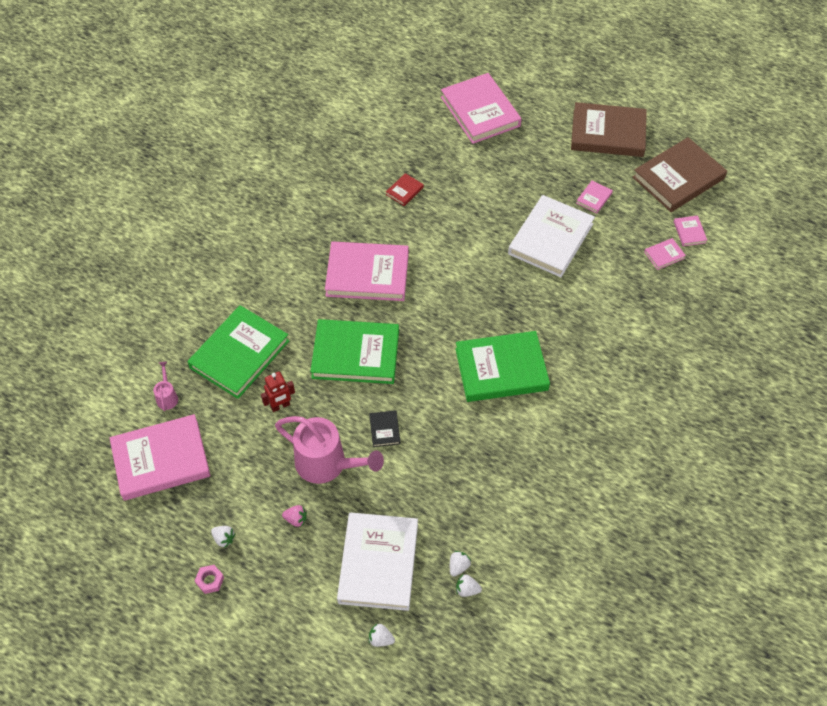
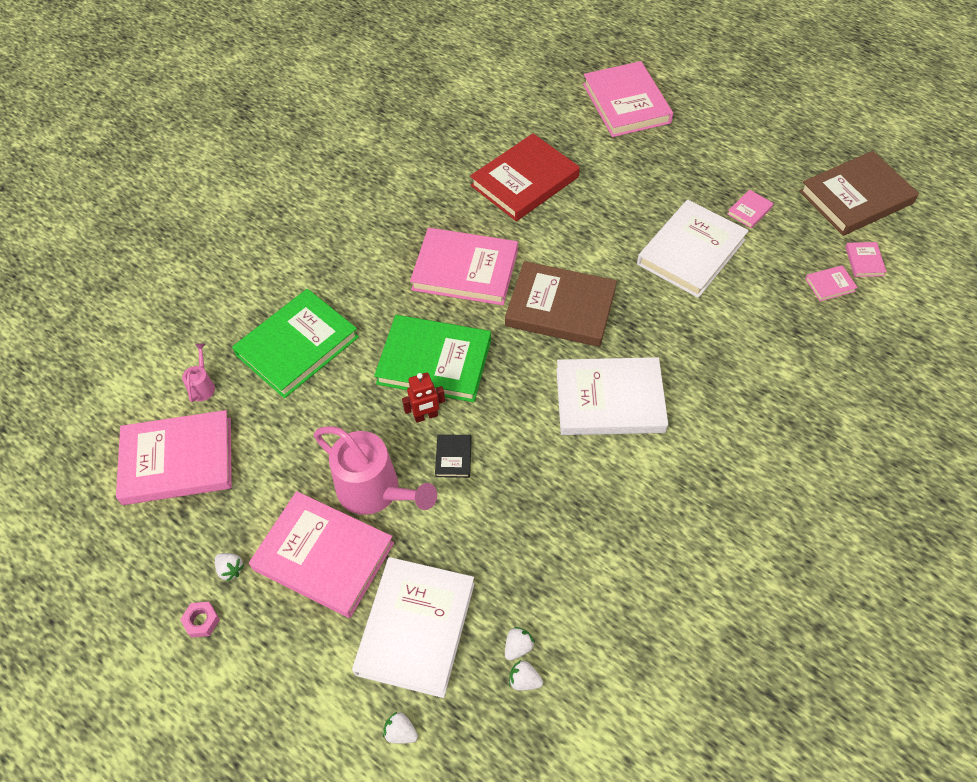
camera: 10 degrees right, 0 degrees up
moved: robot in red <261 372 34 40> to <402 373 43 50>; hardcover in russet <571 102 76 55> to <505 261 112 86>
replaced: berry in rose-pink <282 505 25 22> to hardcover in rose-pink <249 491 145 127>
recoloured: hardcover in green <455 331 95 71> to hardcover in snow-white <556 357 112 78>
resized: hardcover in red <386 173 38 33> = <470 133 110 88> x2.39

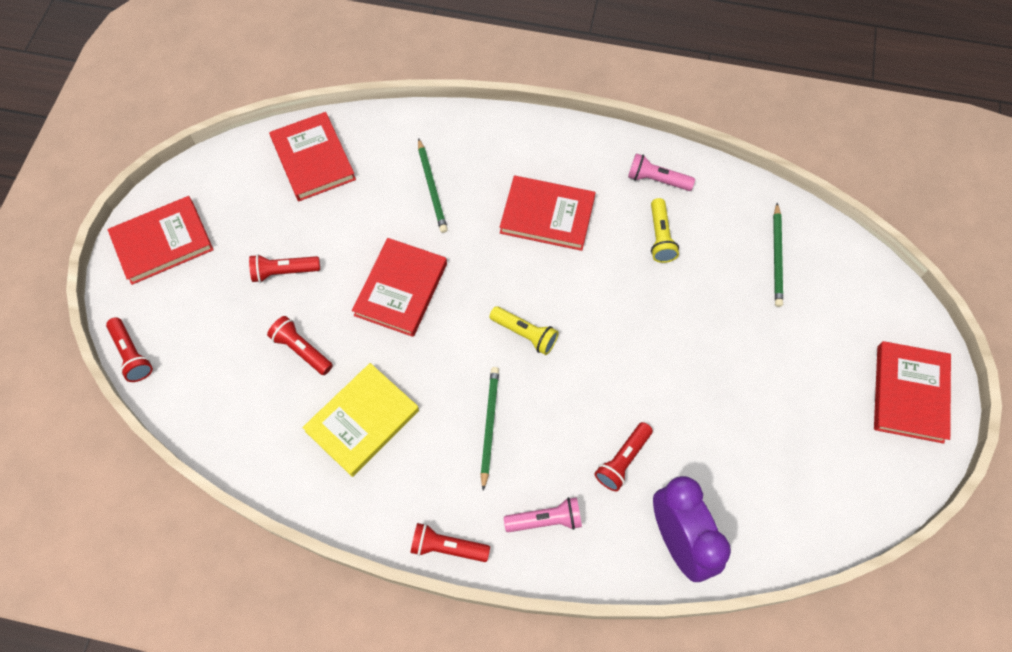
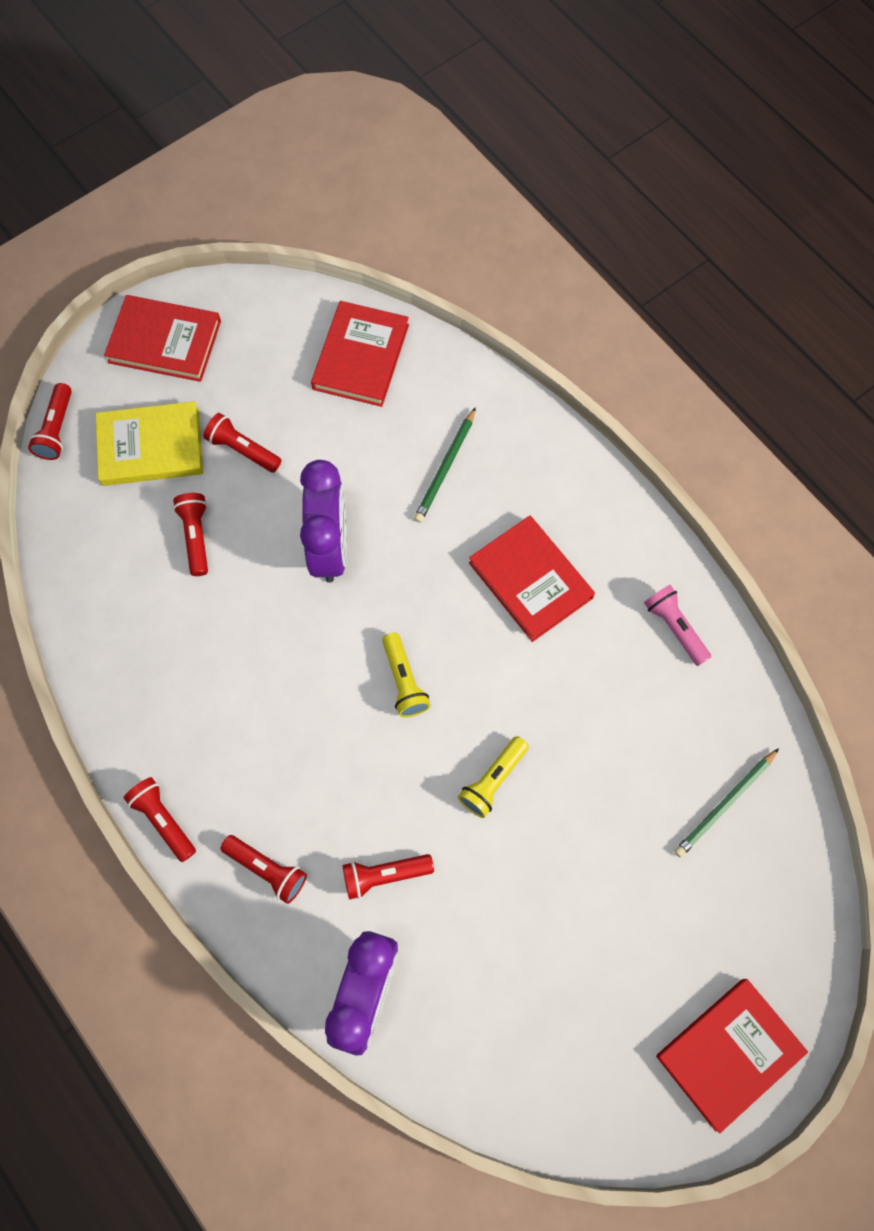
camera: 40 degrees right, 5 degrees up
removed: pencil in green <481 367 18 124>
moved: hardcover in yellow <302 363 117 114> to <95 401 108 85>; torch in yellow <651 198 28 65> to <458 736 71 82>
replaced: hardcover in red <352 238 95 99> to bedside clock in violet <300 460 47 123>
recoloured: torch in rose-pink <504 497 78 35> to torch in red <220 835 87 69>

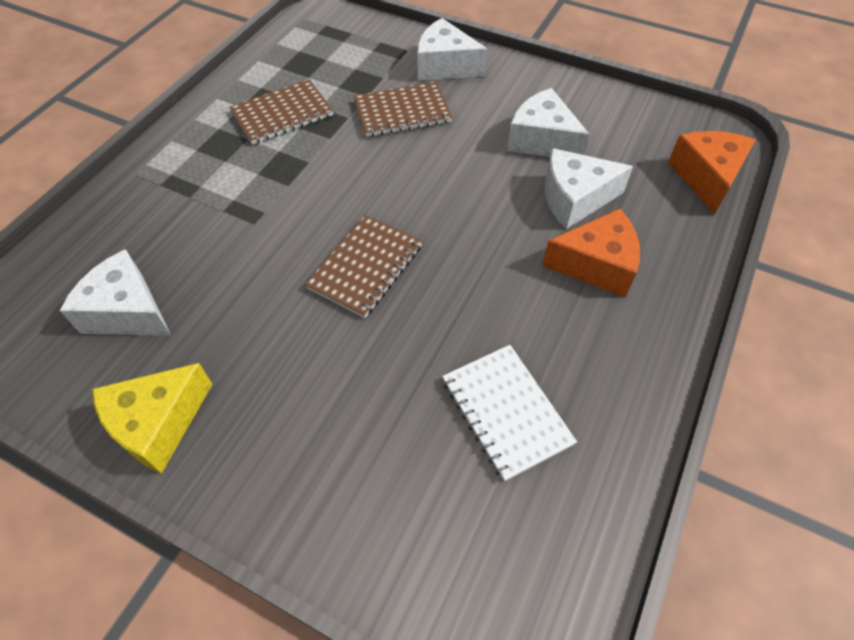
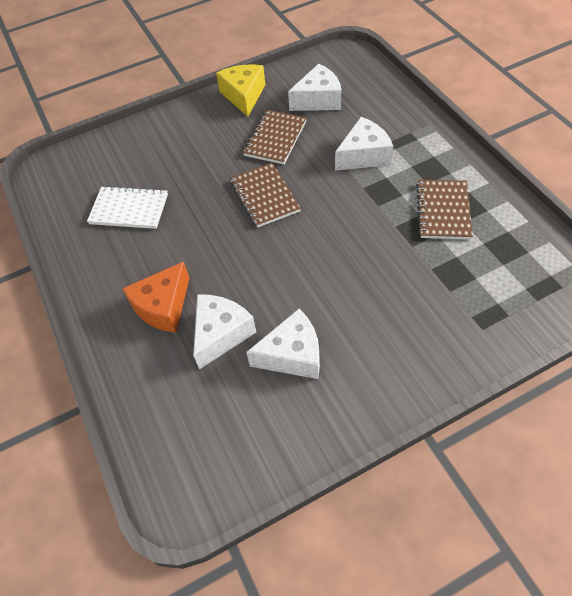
camera: 130 degrees right, 0 degrees up
removed: cheese wedge in orange <668 131 87 83>
moved: exercise book in russet <354 82 98 55> to <243 110 64 54>; cheese wedge in snow-white <417 18 70 63> to <335 117 58 54>

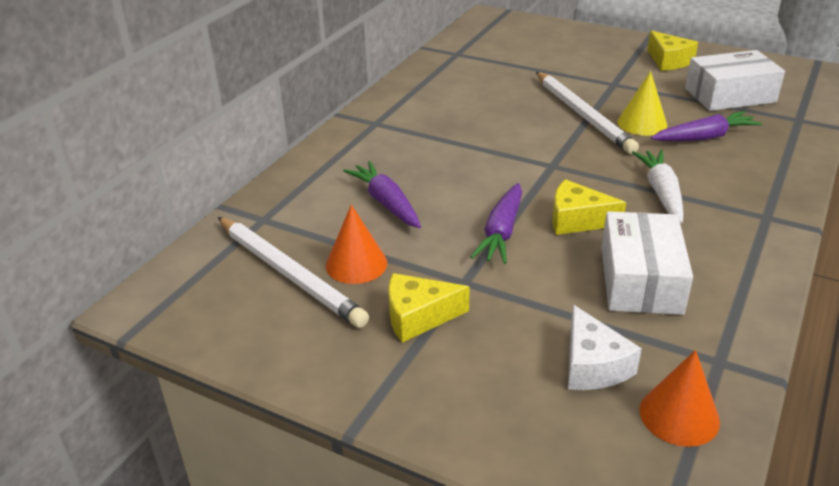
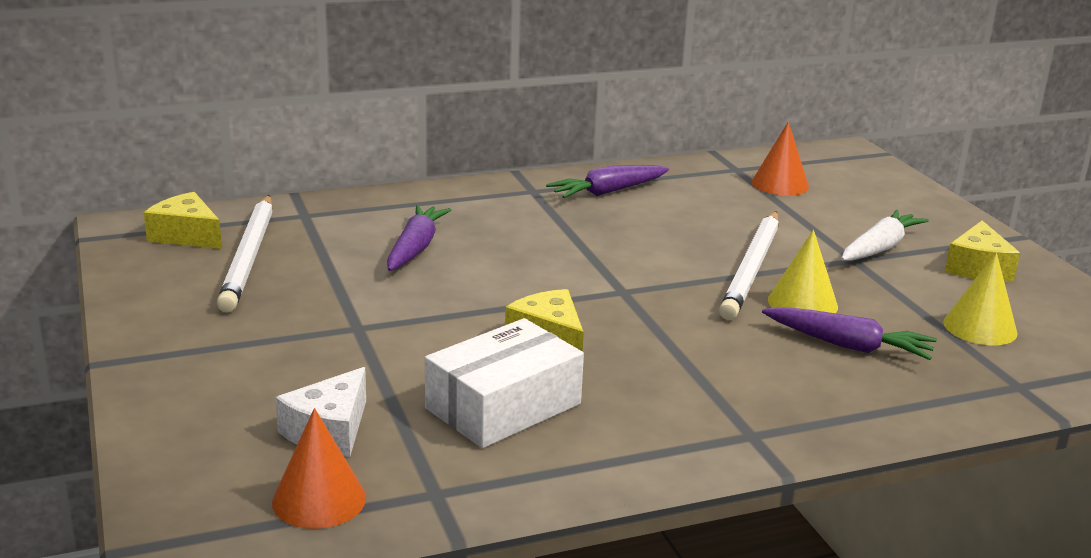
camera: 40 degrees right, 10 degrees down
moved: cone in orange <326 204 61 80> to <752 122 57 74>; cheese wedge in yellow <388 273 82 70> to <144 192 78 57>; carrot in violet <471 183 51 81> to <546 165 123 33>; carrot in snow-white <632 150 52 73> to <841 210 88 51>
replaced: box in snow-white <685 50 100 61> to cone in yellow <943 253 75 92>

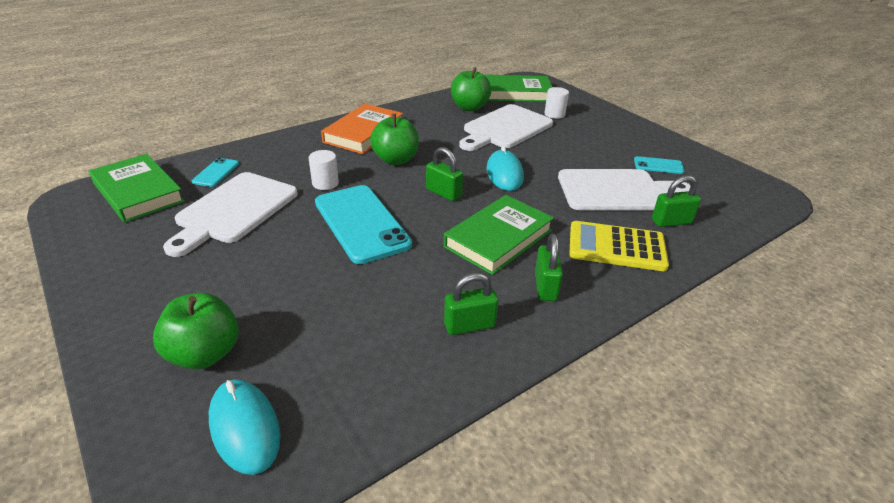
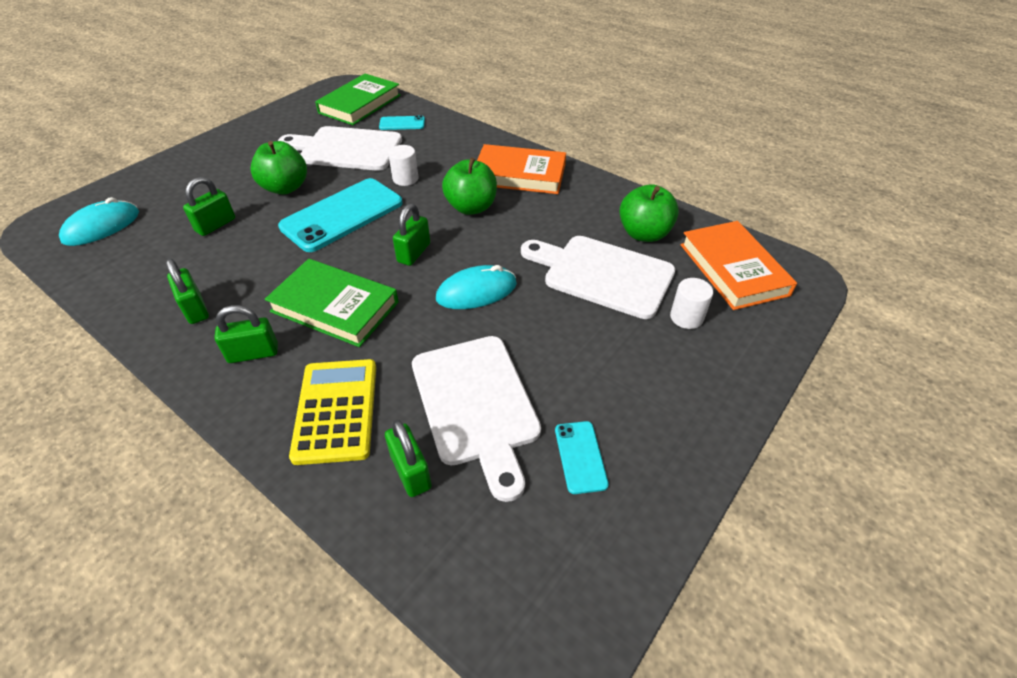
camera: 75 degrees right, 10 degrees up
added: lock in green <183 177 52 59>
moved: apple in green <153 293 86 76> to <250 141 57 54>
recoloured: hardcover in green <485 75 67 27> to hardcover in orange <680 221 117 89>

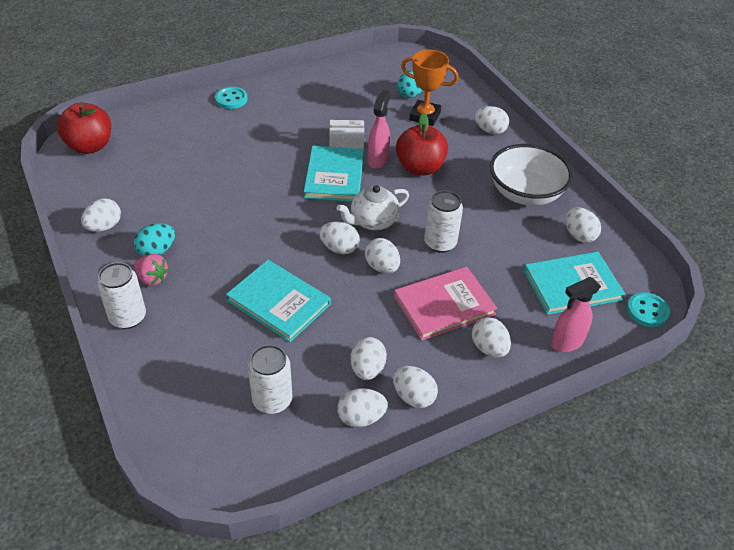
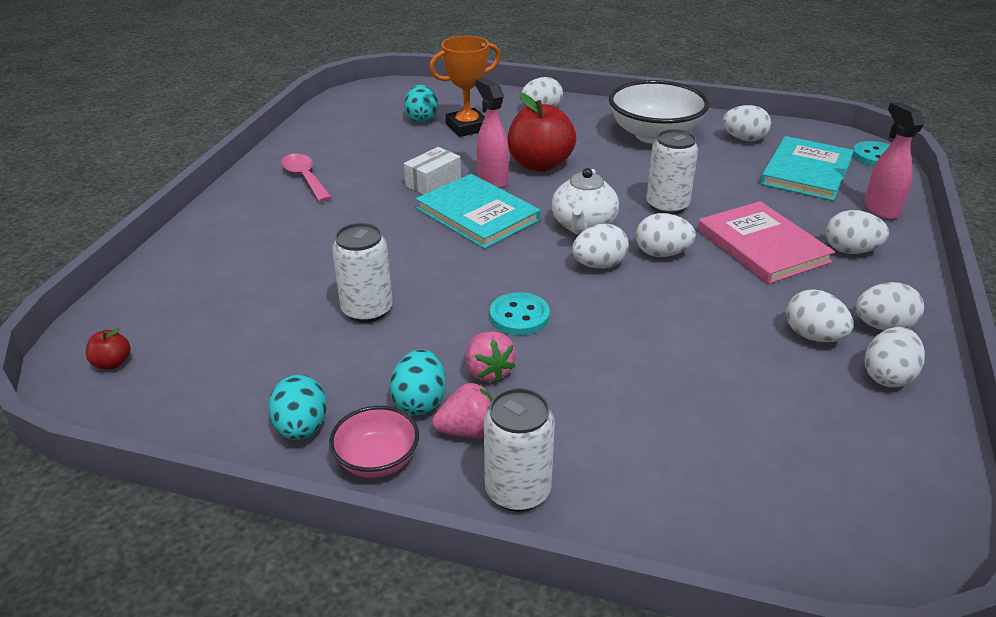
camera: 45 degrees left, 10 degrees down
removed: hardcover in turquoise <226 260 105 82>
added: tablespoon in rose-pink <281 154 51 48>; serving bowl in rose-pink <329 406 90 72>; berry in rose-pink <466 331 50 51>
moved: button in turquoise <215 87 33 22> to <490 292 60 43>; soda can in snow-white <248 345 44 69> to <332 223 61 100>
recoloured: egg shape in snow-white <81 198 40 34> to egg shape in turquoise <268 375 59 65>
turned: hardcover in rose-pink <394 267 103 74> = <698 201 137 83> 45 degrees counterclockwise; spray cleaner in rose-pink <551 277 50 75> = <864 102 60 118> 150 degrees clockwise
resized: apple in red <57 103 54 51> = <86 328 45 42> x0.43

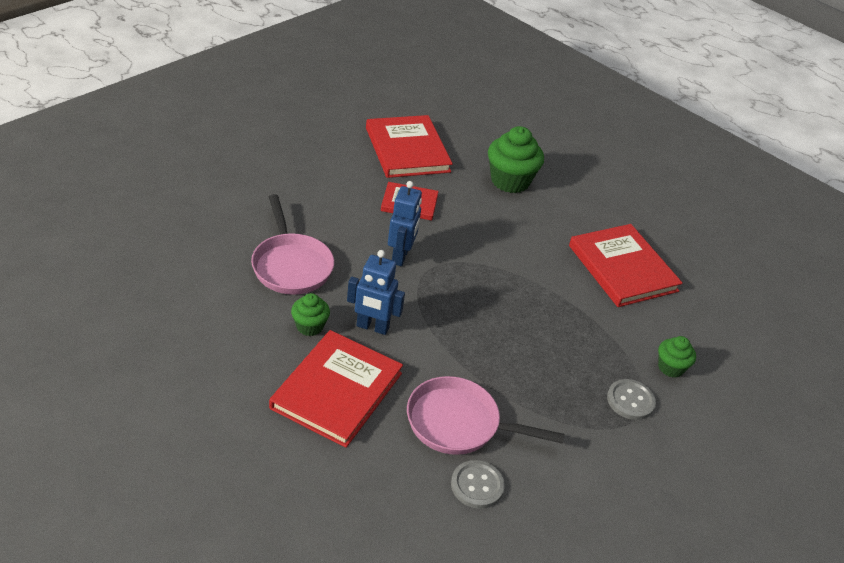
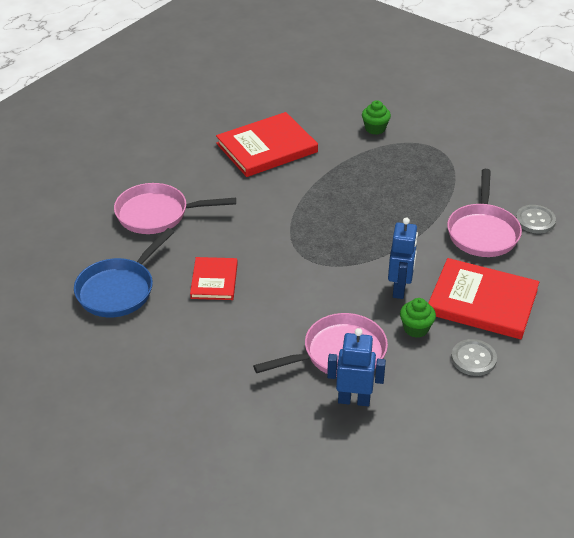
camera: 90 degrees left, 0 degrees up
moved: robot in royal blue <388 181 34 85> to <327 328 59 78>; button in gray <607 379 49 41> to <451 339 46 37>
replaced: hardcover in red <366 115 87 63> to frying pan in royal blue <74 228 100 89>; cupcake in green <488 126 56 67> to frying pan in rose-pink <114 183 122 51>

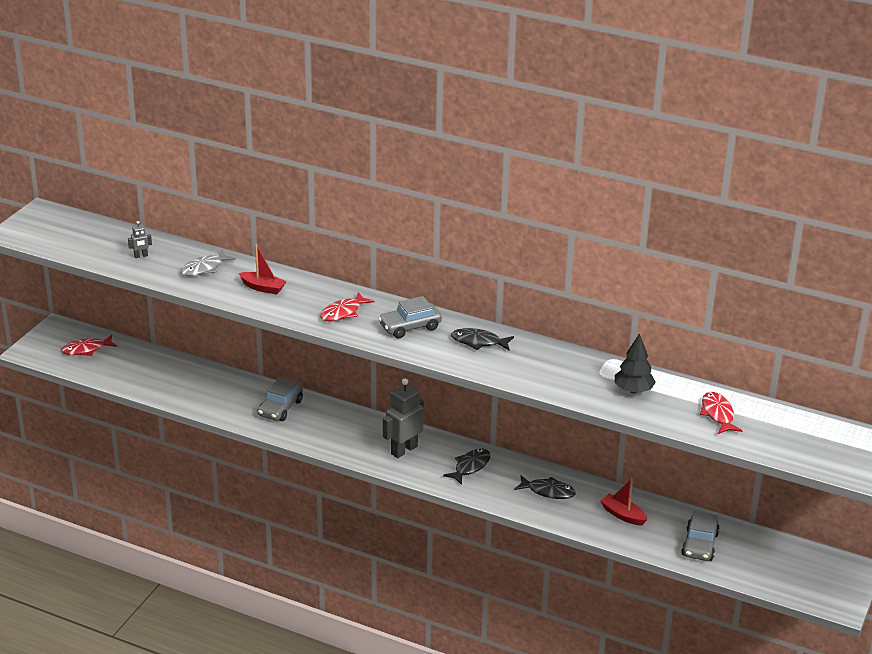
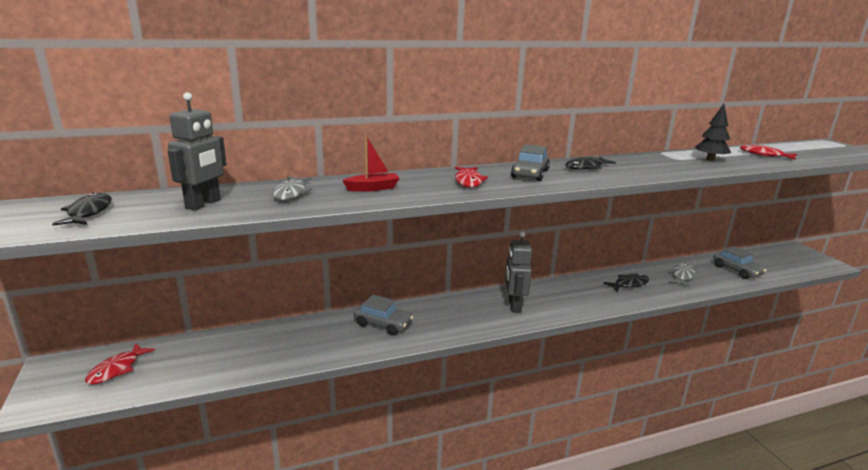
camera: 45 degrees left, 10 degrees down
moved: toy fish in ebony <443 449 48 36> to <52 193 60 33>
replaced: toy boat in red <600 478 47 48> to toy fish in gray <667 263 28 24>
turned: toy car in gray <257 377 46 44> = <354 294 59 42> 45 degrees counterclockwise
resized: robot in gray <128 221 24 37> = <168 92 59 119> x2.14

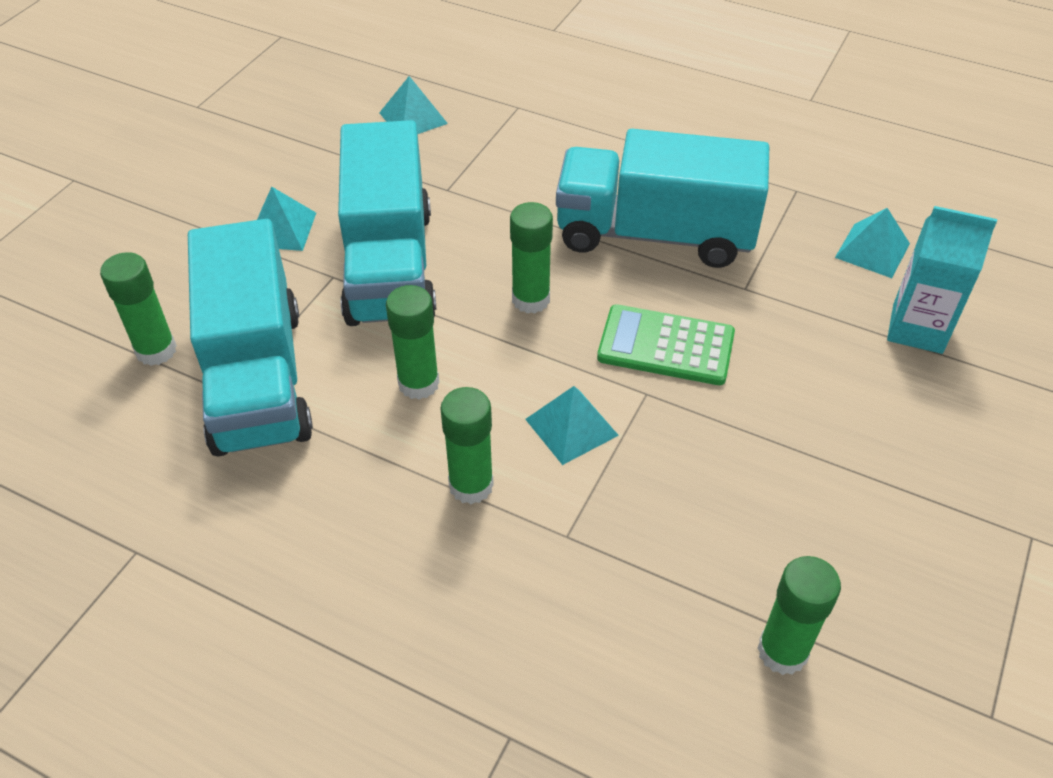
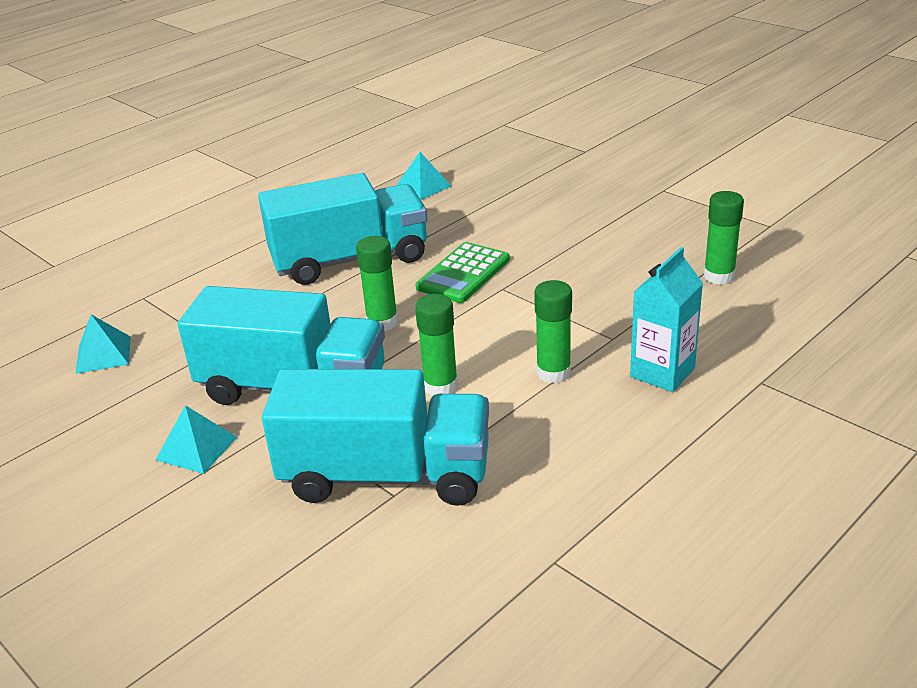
camera: 70 degrees left, 15 degrees down
removed: glue stick in green <100 252 77 114>; pyramid shape in turquoise <525 386 94 79>
moved: milk carton in turquoise <887 206 110 148> to <630 247 73 145>
turned: truck in turquoise <556 129 213 139> = <258 173 169 112> 135 degrees counterclockwise

